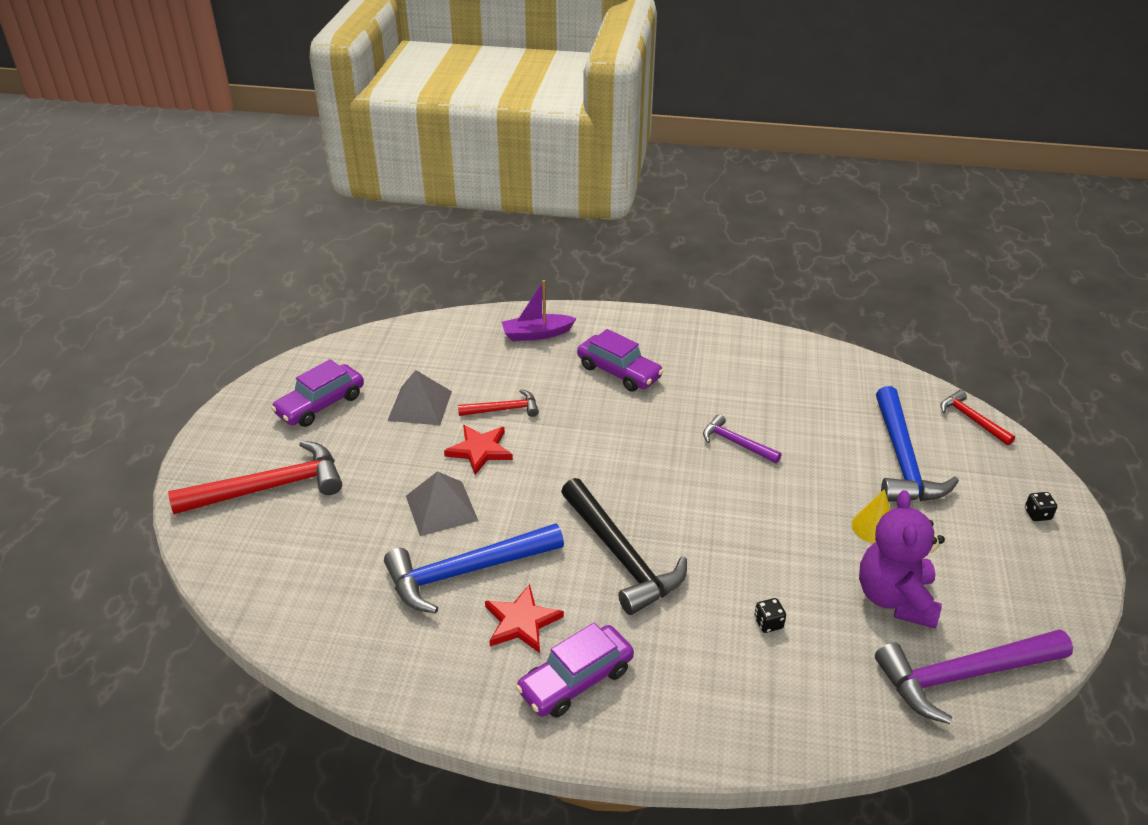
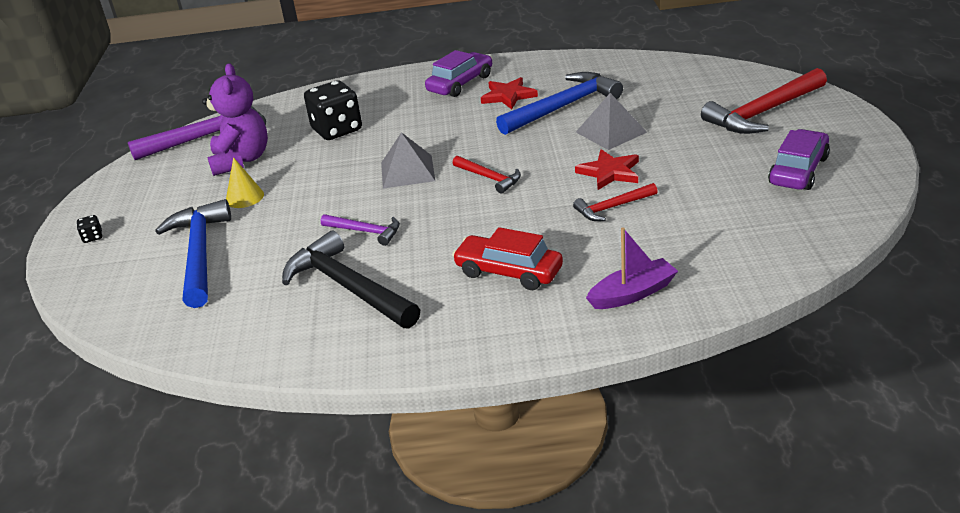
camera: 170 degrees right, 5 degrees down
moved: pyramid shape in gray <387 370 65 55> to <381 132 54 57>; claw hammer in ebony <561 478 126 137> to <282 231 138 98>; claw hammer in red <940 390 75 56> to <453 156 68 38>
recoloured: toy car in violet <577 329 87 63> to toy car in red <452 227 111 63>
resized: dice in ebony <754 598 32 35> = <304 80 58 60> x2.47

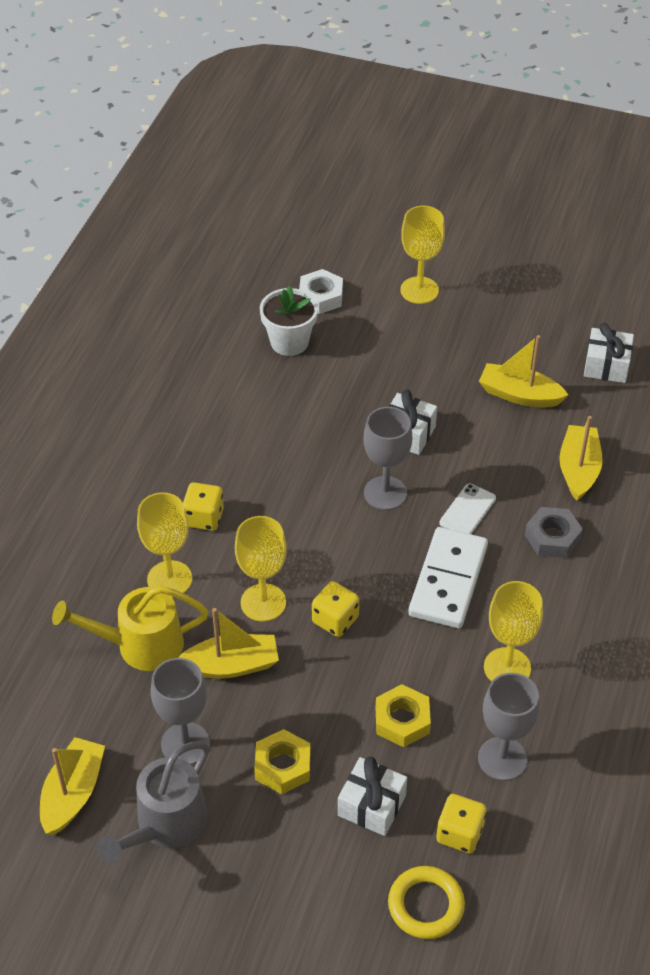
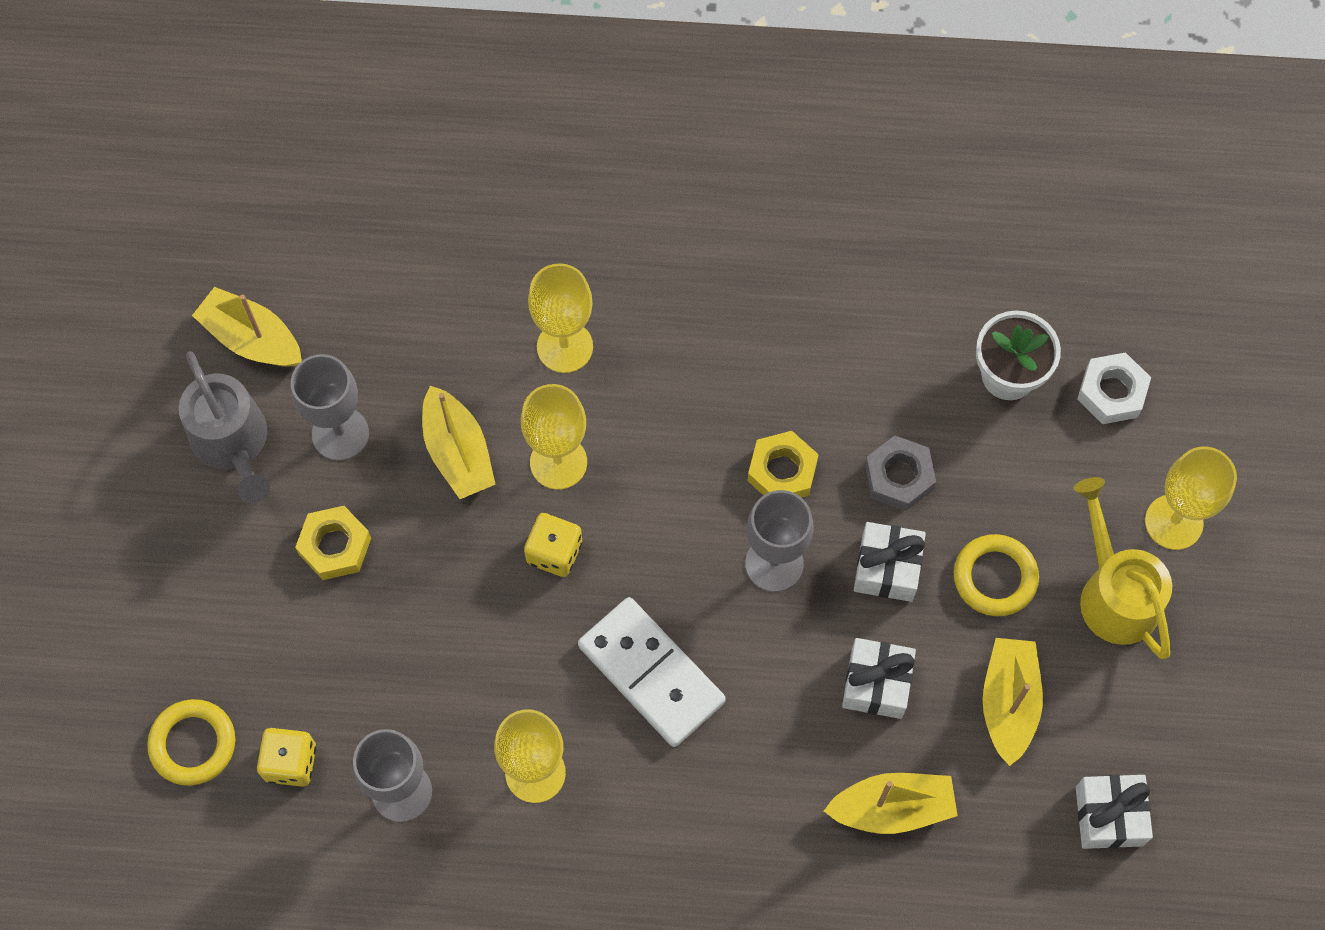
camera: 75 degrees right, 20 degrees up
removed: dice in yellow <183 483 41 48>; smartphone in snow-white <439 484 57 50>
added: ring in yellow <954 534 85 82>
moved: sprinkling can in yellow <52 586 157 85> to <1074 477 98 182>; wrapped gift in snow-white <338 757 69 79> to <842 638 74 81>; hex nut in yellow <376 684 55 63> to <747 431 72 66>; hex nut in gray <525 507 58 51> to <865 435 71 76>
turned: toy boat in yellow <40 737 65 98> = <192 287 110 80> 150 degrees counterclockwise; sprinkling can in gray <97 741 112 123> = <179 351 91 153> 135 degrees counterclockwise; domino in snow-white <408 527 80 101> = <578 597 148 150> 45 degrees clockwise

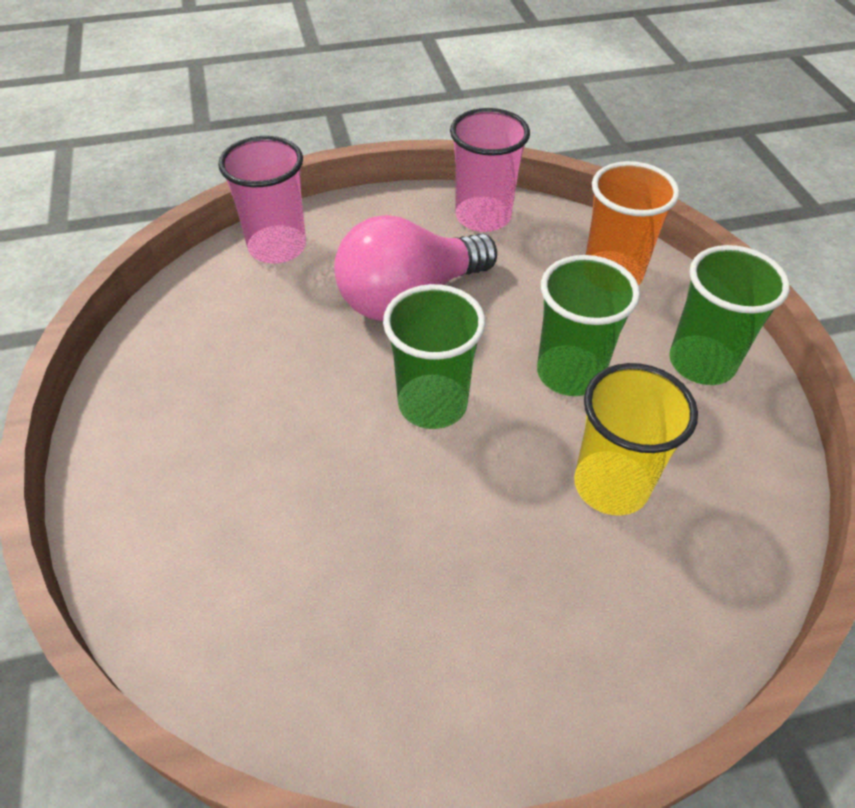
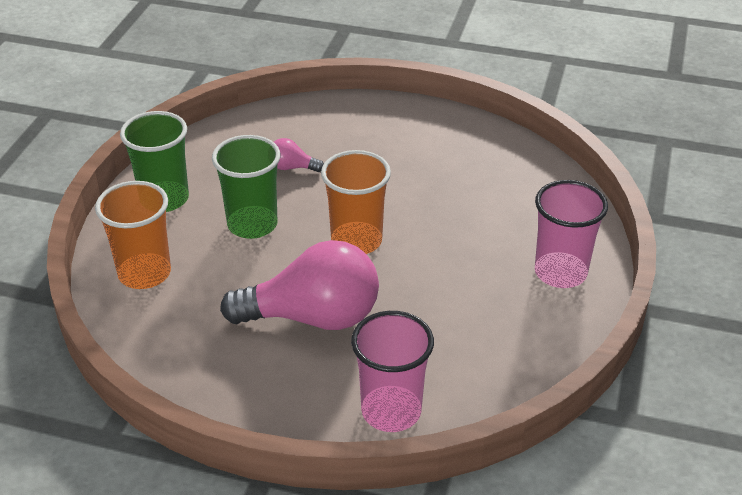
camera: 150 degrees left, 10 degrees down
moved: tumbler in rose-pink <450 108 80 124> to <535 180 73 108>
replaced: tumbler in yellow <574 363 124 153> to light bulb in rose-pink <274 138 50 34>
recoloured: tumbler in green <383 284 103 145> to tumbler in orange <321 150 70 104>

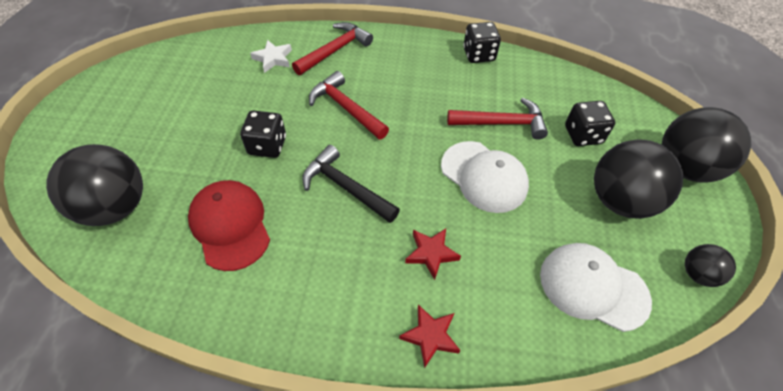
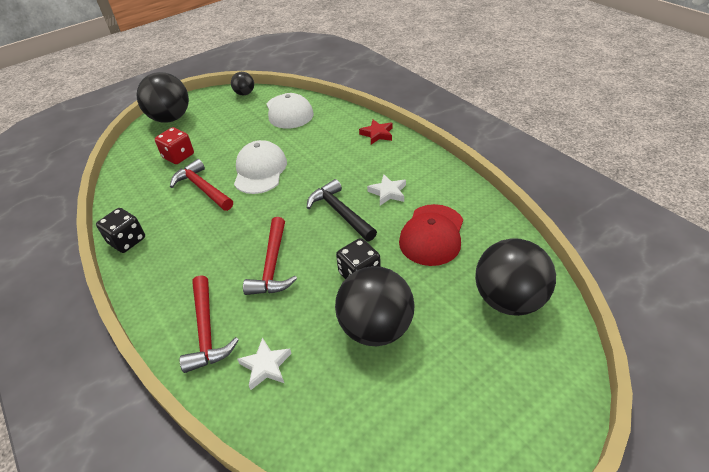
camera: 130 degrees left, 10 degrees down
removed: star shape in red <405 228 56 52>
added: star shape in snow-white <367 175 39 30>
moved: ball in ebony <594 139 89 80> to <335 266 80 80>
recoloured: dice in ebony <565 101 50 45> to dice in red <155 127 39 37>
turned: claw hammer in red <292 22 81 53> = <180 275 59 98> 105 degrees counterclockwise; claw hammer in ebony <302 145 98 78> = <307 179 70 62> 150 degrees clockwise

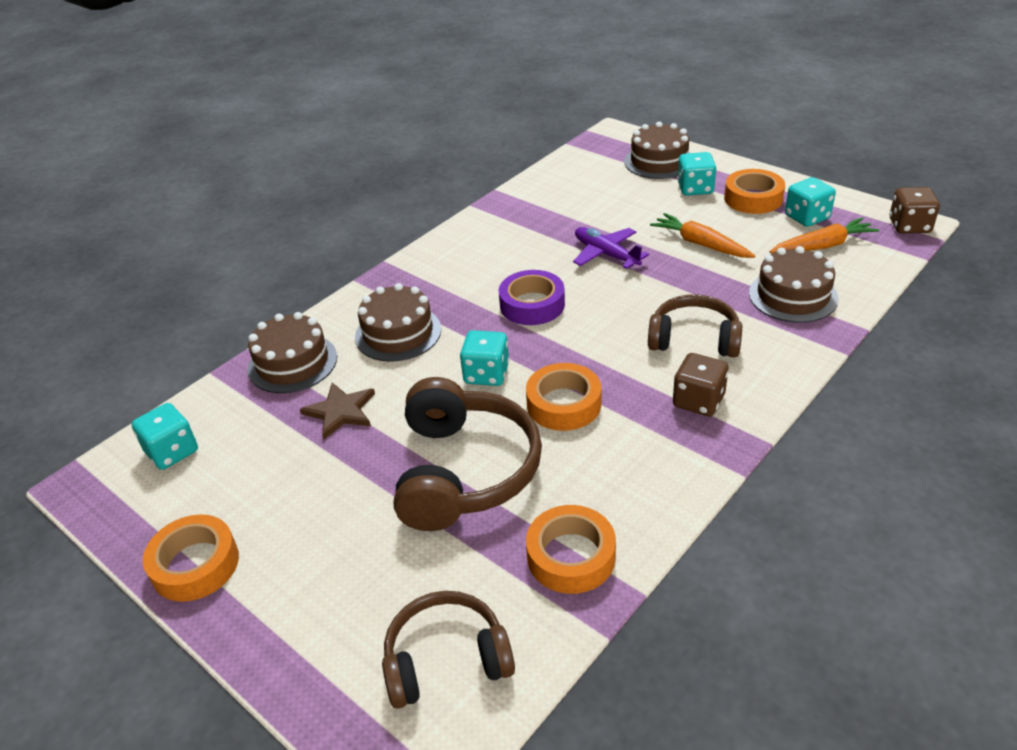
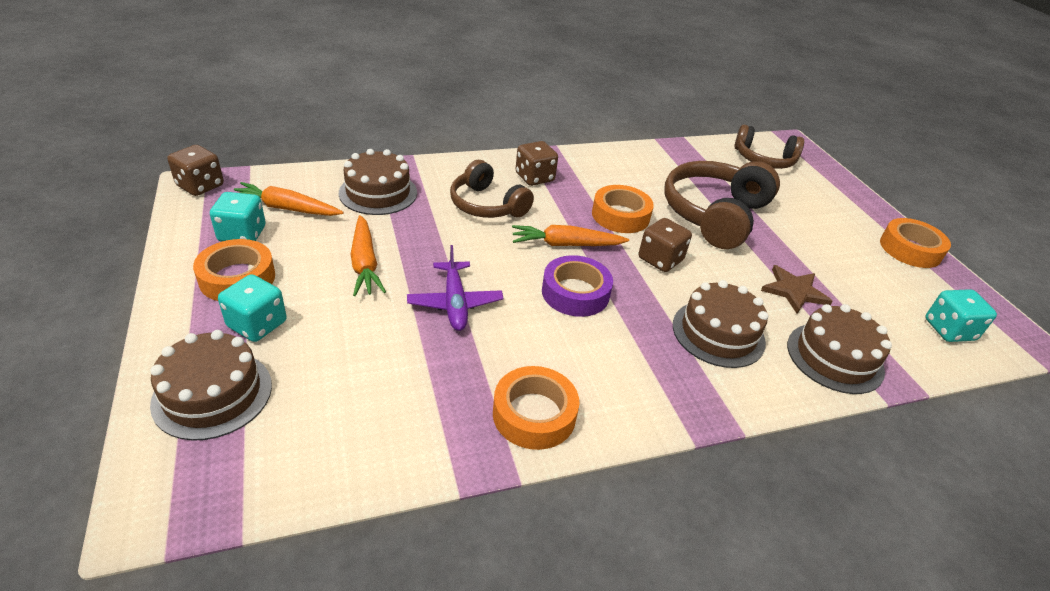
camera: 155 degrees left, 0 degrees up
added: carrot in orange <512 225 117 21>
moved: tape in orange <526 505 90 89> to <493 366 86 84>
recoloured: dice in turquoise <460 330 49 56> to dice in russet <639 218 53 54>

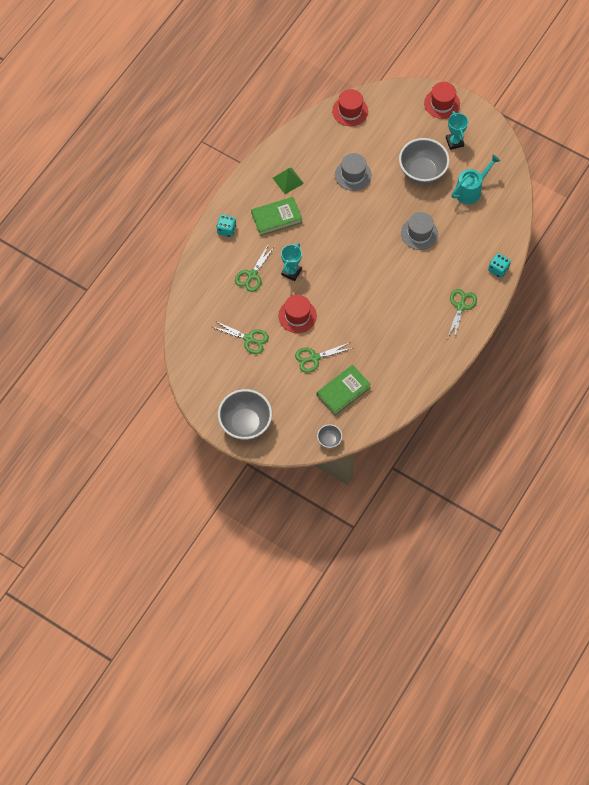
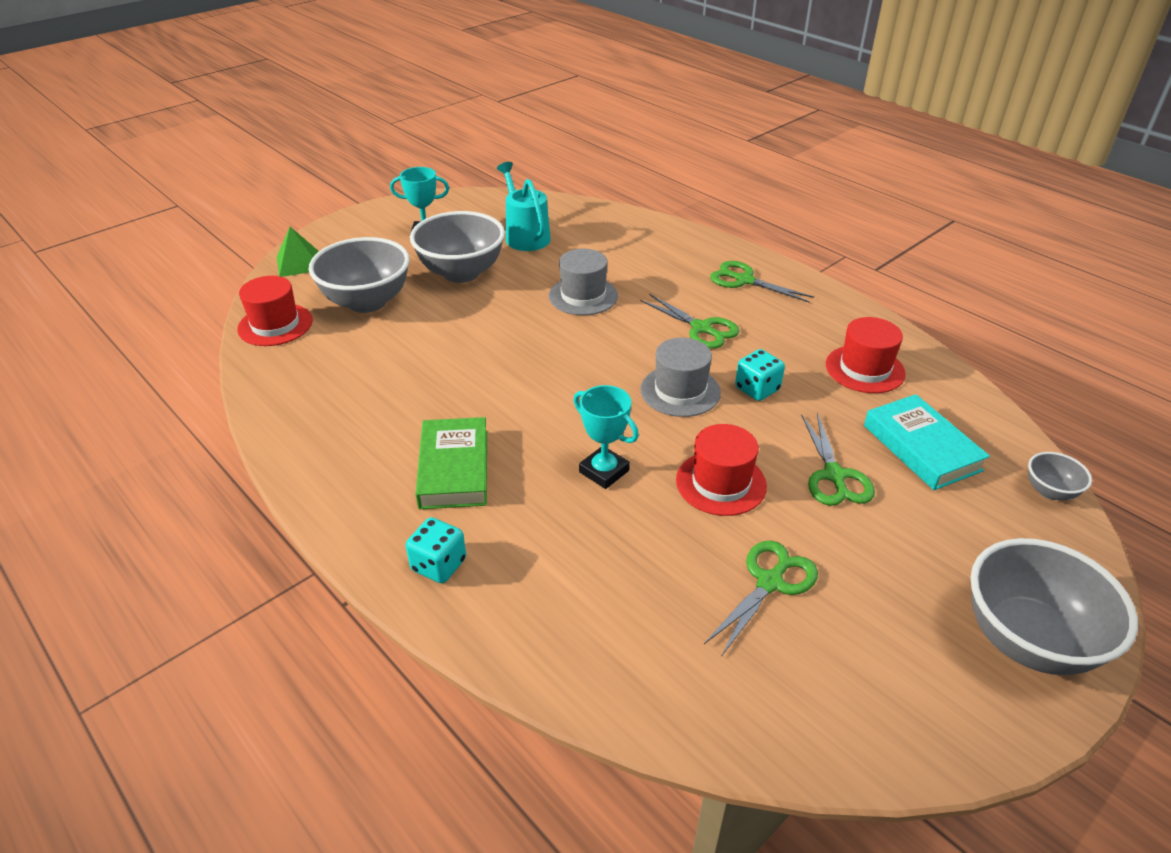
camera: 75 degrees left, 25 degrees down
added: serving bowl in gray <309 237 101 76>
moved: scissors in green <235 245 40 47> to <640 294 100 55>; pyramid shape in green <273 167 31 27> to <277 227 41 50>; top hat in gray <335 153 36 38> to <640 338 81 79>; top hat in red <424 82 36 37> to <826 317 80 76>; dice in turquoise <488 253 23 25> to <735 349 50 52>
recoloured: hardcover in green <317 365 54 50> to hardcover in turquoise <864 394 126 96>

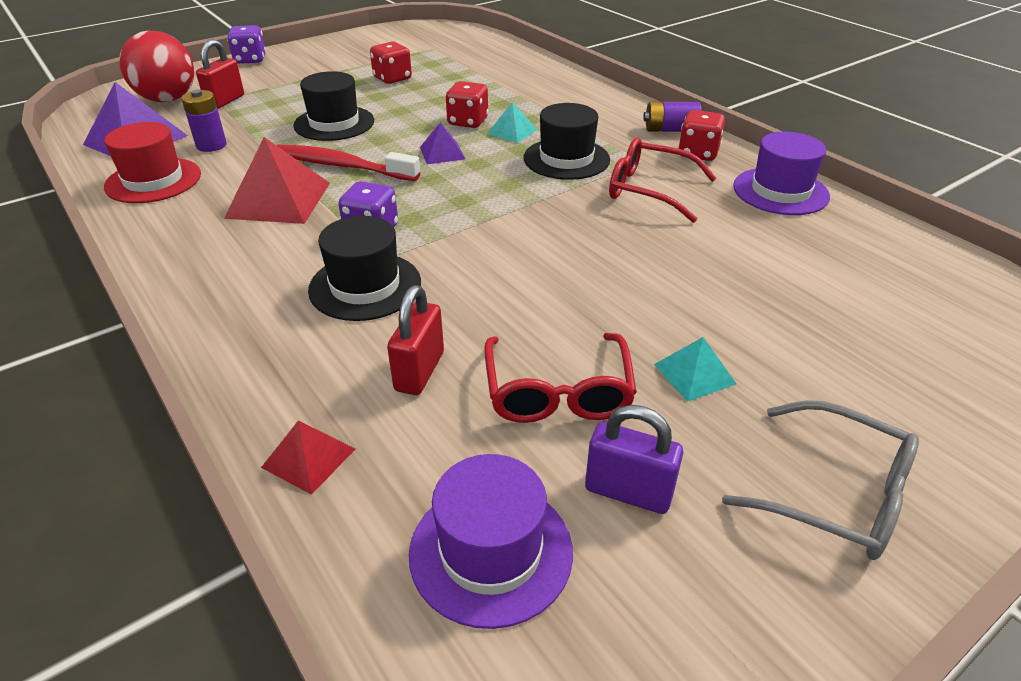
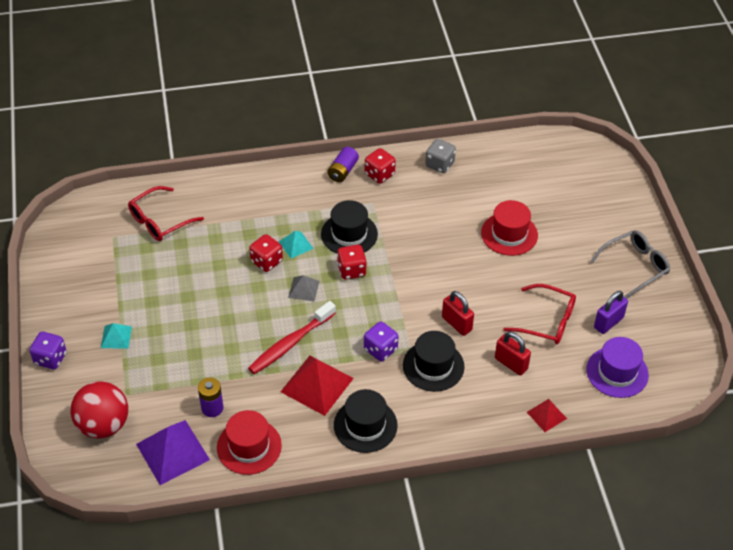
camera: 65 degrees left, 10 degrees up
added: top hat in red <481 200 57 56>
moved: lock in red <196 39 48 70> to <442 291 32 45>; top hat in ebony <293 71 81 70> to <334 389 64 64>; dice in red <370 41 42 43> to <337 245 30 35>; spectacles in red <609 137 107 86> to <128 186 76 55>; pyramid shape in turquoise <654 337 82 65> to <101 323 31 26>
replaced: top hat in violet <733 132 97 83> to dice in gray <425 139 31 34>
recoloured: pyramid shape in violet <420 123 45 41> to pyramid shape in gray <288 275 32 27>

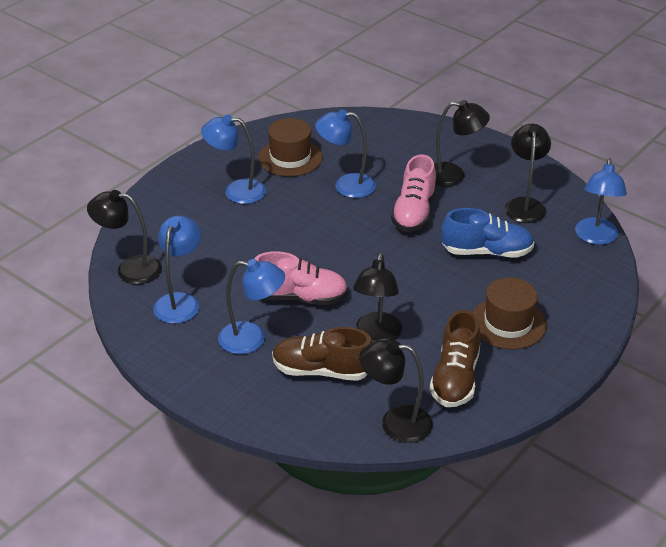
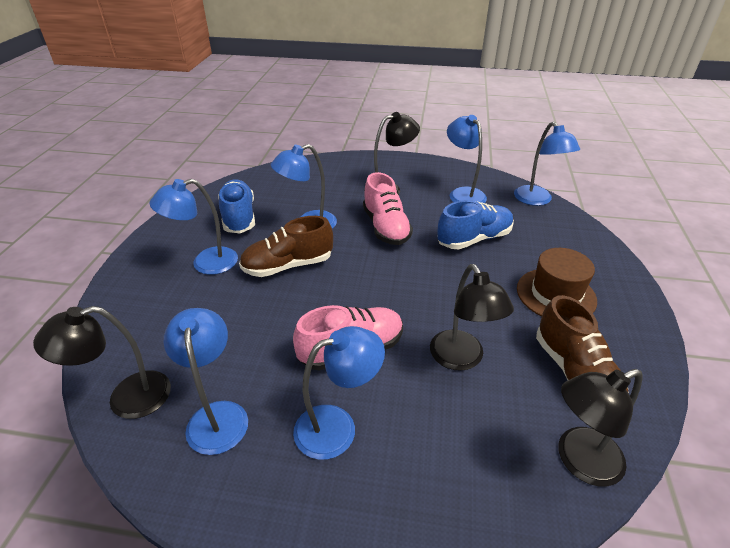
camera: 30 degrees left, 0 degrees up
moved: sneaker in russet <272 327 101 54> to <239 216 94 61>
replaced: top hat in russet <258 118 65 59> to sneaker in royal blue <218 180 37 53>
recoloured: reading lamp in ebony <504 124 47 99> to reading lamp in royal blue <447 115 40 88>

